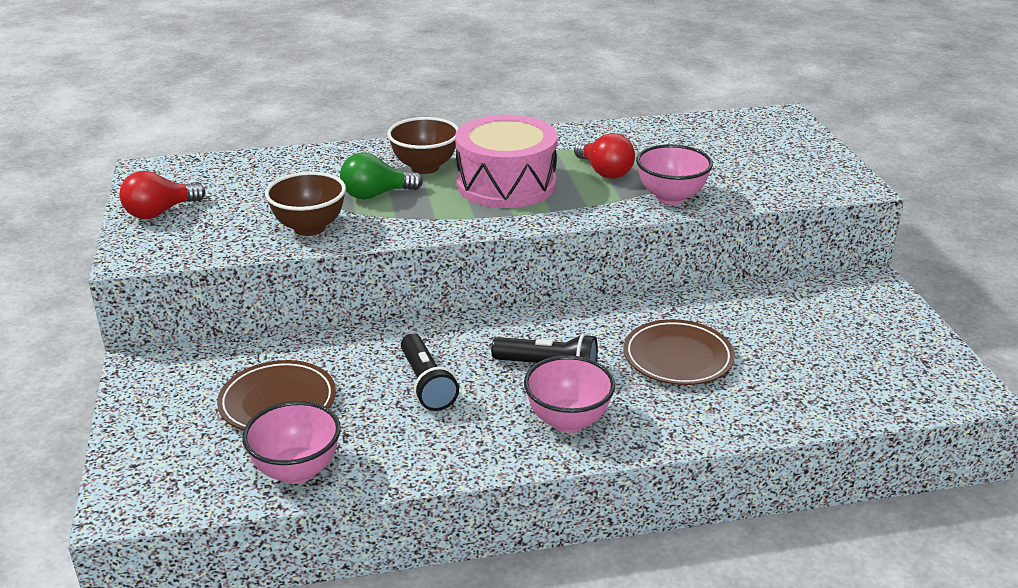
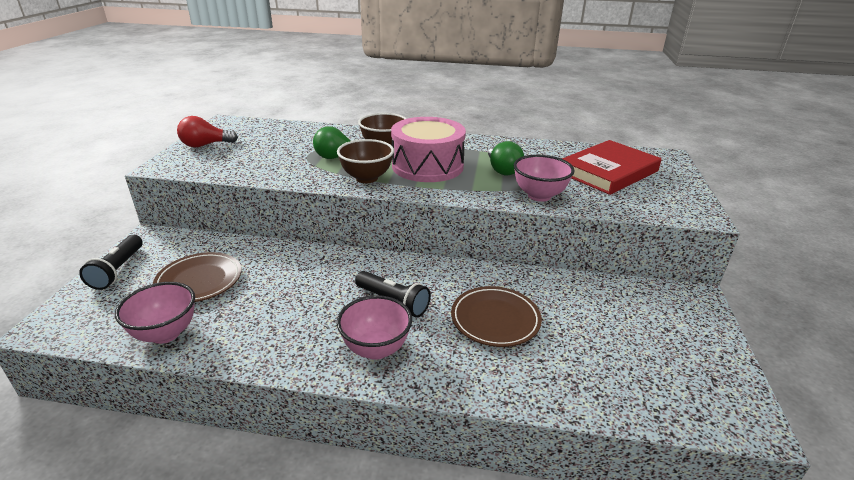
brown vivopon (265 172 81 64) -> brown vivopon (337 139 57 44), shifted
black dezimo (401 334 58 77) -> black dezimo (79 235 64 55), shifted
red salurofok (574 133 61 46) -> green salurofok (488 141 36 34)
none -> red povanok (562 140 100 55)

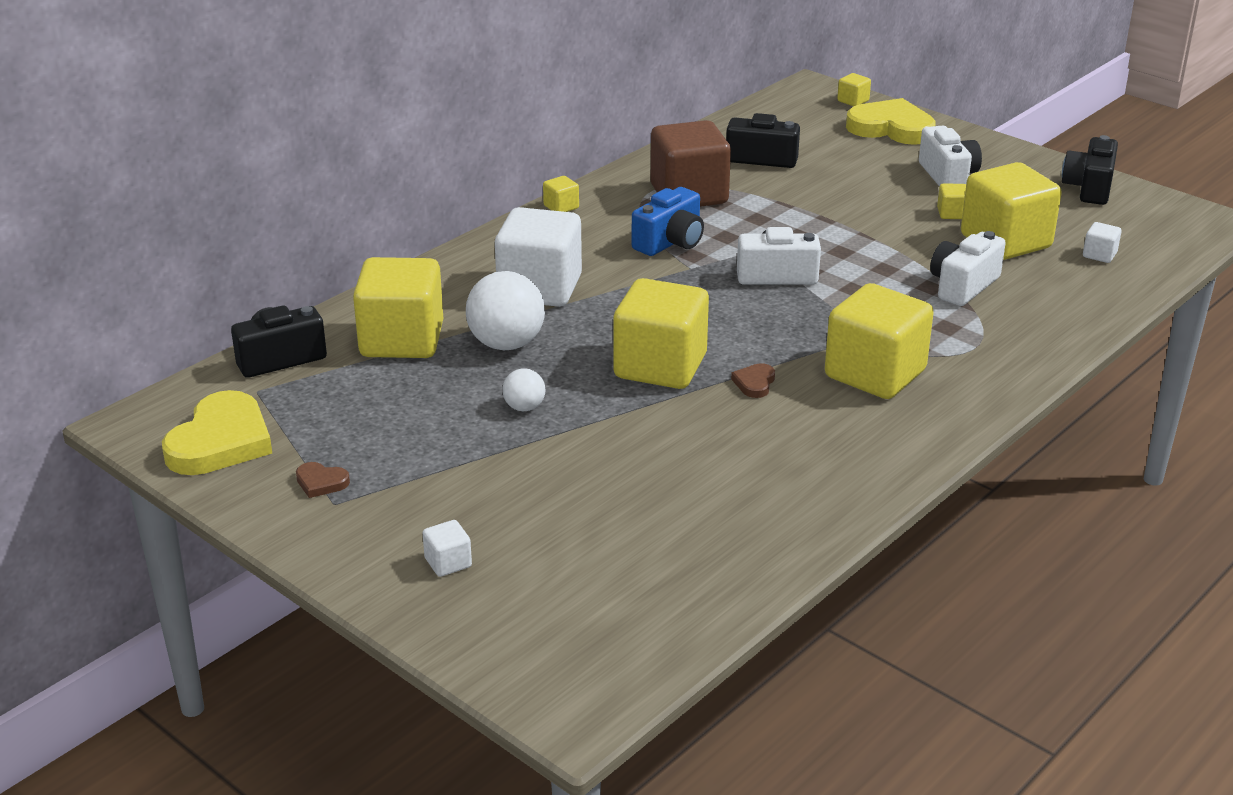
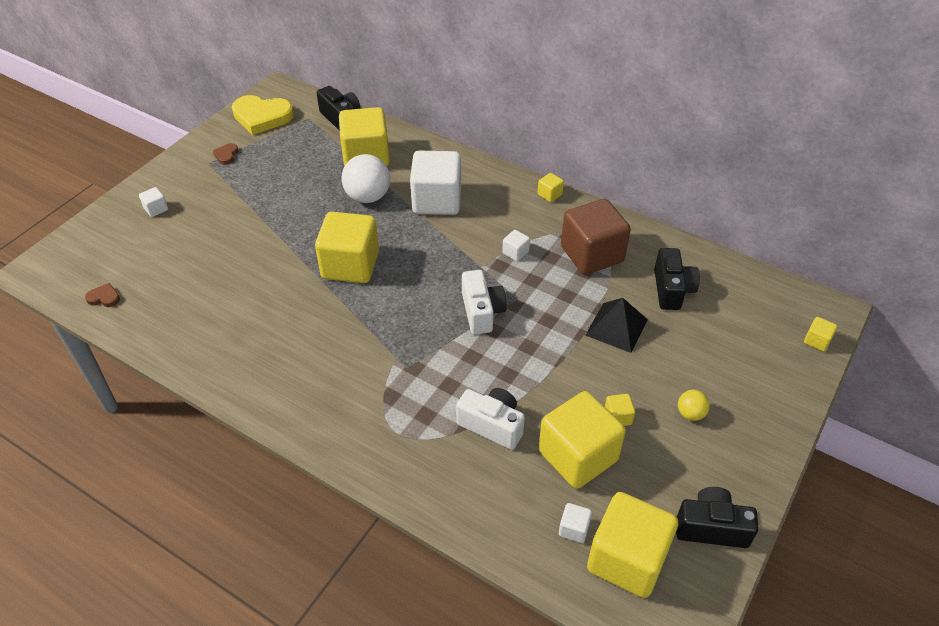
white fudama (502 368 44 43) -> none
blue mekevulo (632 187 72 69) -> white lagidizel (502 230 28 31)
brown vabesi (731 363 44 35) -> brown vabesi (85 283 35 24), shifted
yellow lagidizel (825 283 109 116) -> yellow lagidizel (587 492 91 106), shifted
yellow vabesi (846 98 90 47) -> none
white mekevulo (919 125 63 62) -> yellow fudama (678 390 32 31)
none -> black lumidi (585 298 63 55)

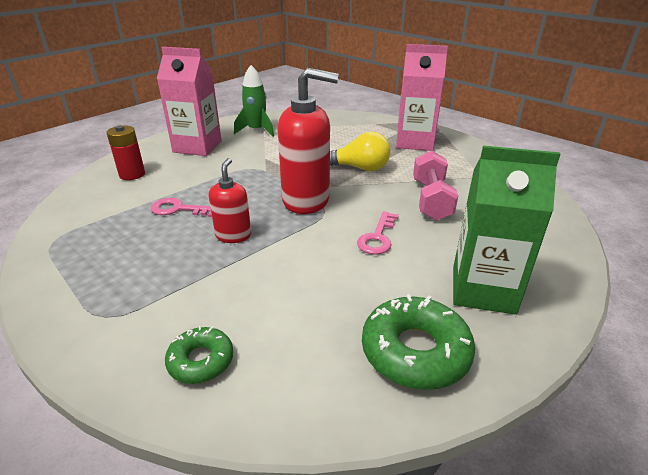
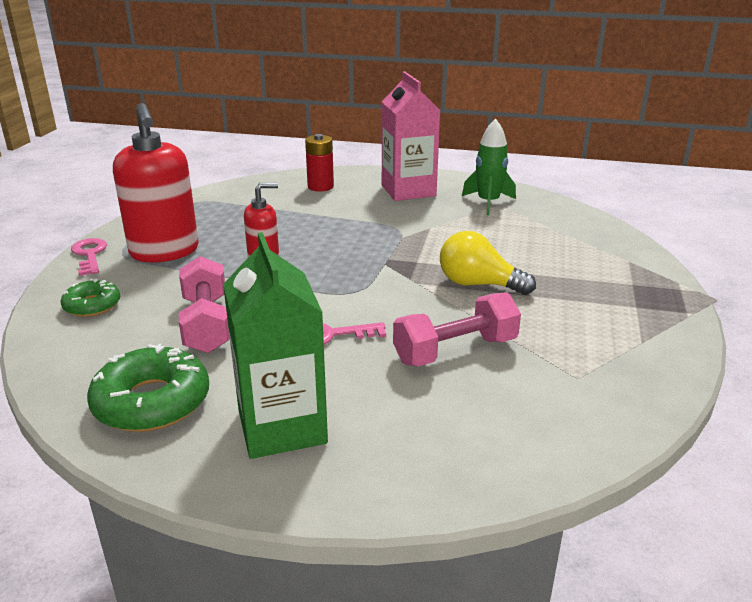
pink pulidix (151 198 61 19) -> pink pulidix (71 238 36 38), shifted
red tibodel (278 68 61 146) -> red tibodel (113 103 86 159), shifted
yellow salurofok (330 132 60 39) -> yellow salurofok (440 231 96 64), 135 degrees clockwise
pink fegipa (396 44 52 107) -> none
none -> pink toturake (179 256 51 97)

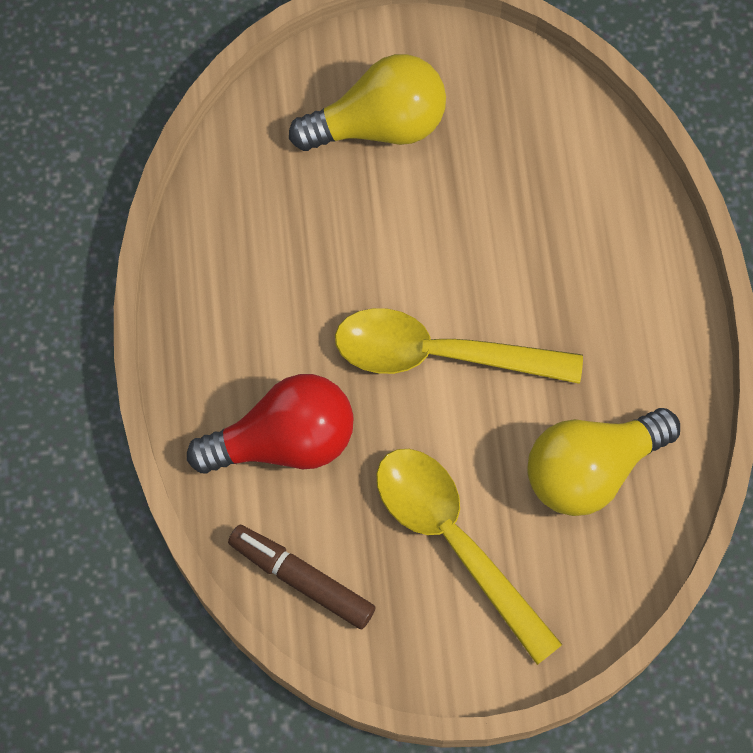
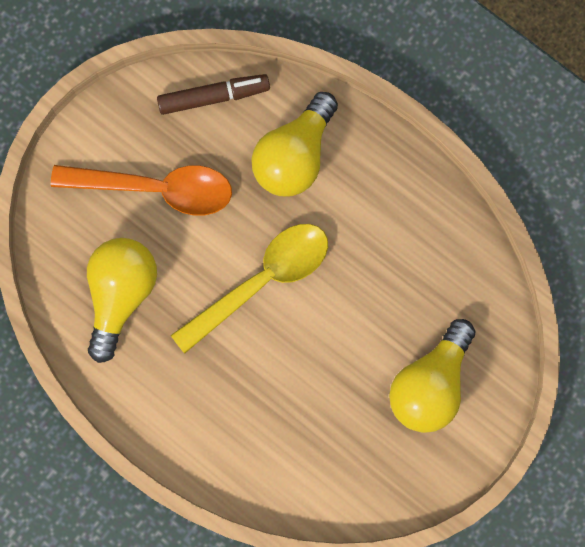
red salurofok (187 374 167 100) -> yellow salurofok (252 92 86 105)
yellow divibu (376 449 187 216) -> orange divibu (51 165 181 50)

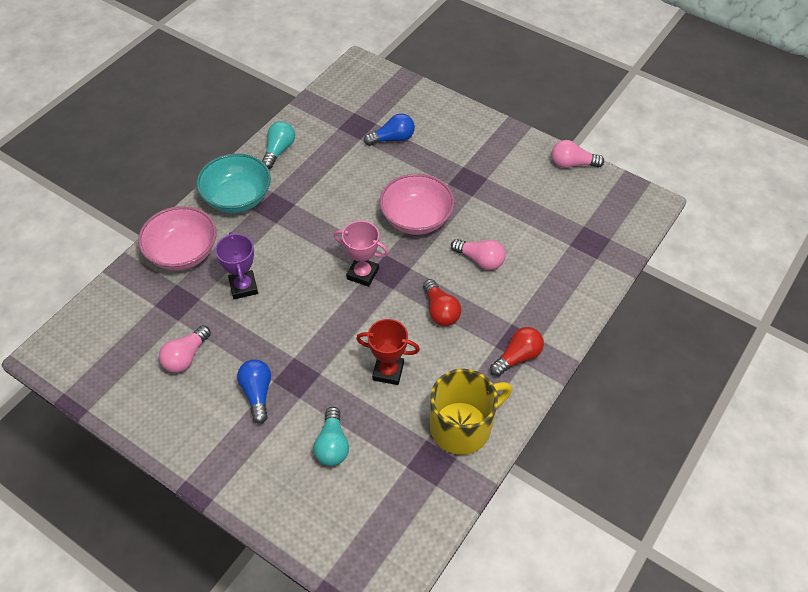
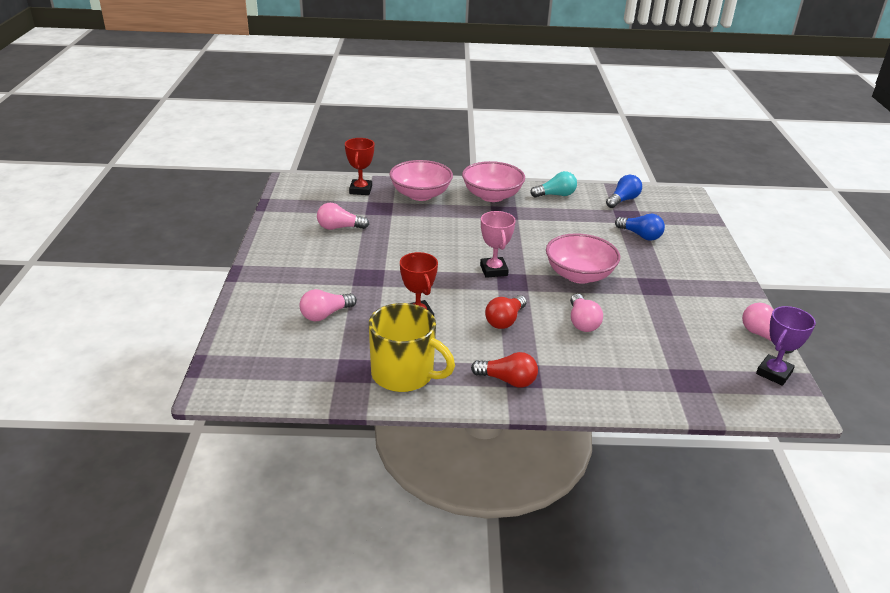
turquoise vivopon (196 153 75 60) -> pink vivopon (462 161 63 41)
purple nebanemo (215 232 43 67) -> purple nebanemo (756 306 60 80), shifted
blue salurofok (237 359 34 65) -> blue salurofok (606 175 36 33), shifted
turquoise salurofok (314 407 35 59) -> pink salurofok (300 289 57 32)
none -> red nebanemo (345 138 29 57)

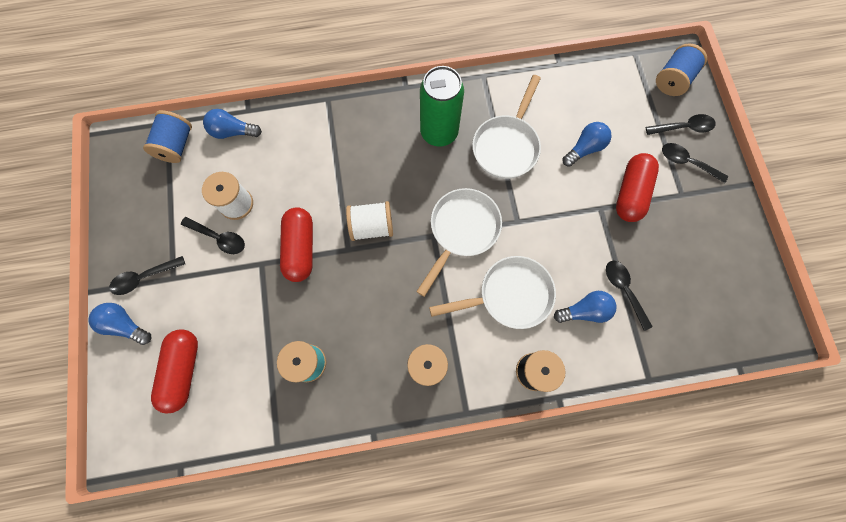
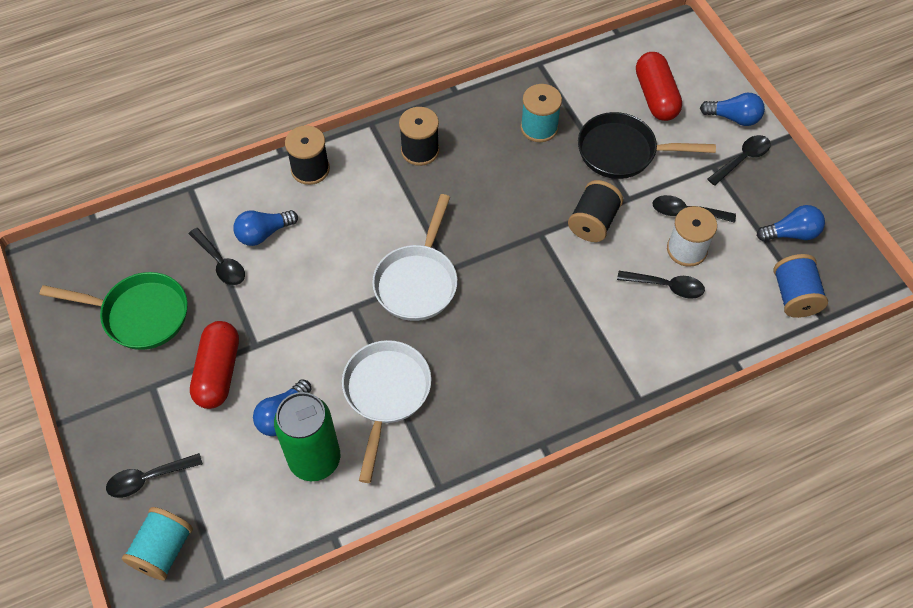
blue salurofok (203 109 59 30) -> blue salurofok (757 205 68 36), shifted
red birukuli (280 207 33 75) -> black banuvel (568 180 55 62)
white banuvel (346 201 47 40) -> none
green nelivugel (420 66 44 81) -> green nelivugel (274 392 66 89), shifted
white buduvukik (429 256 127 73) -> none
blue banuvel (656 43 51 53) -> turquoise banuvel (122 507 71 73)
black divibu (662 143 66 40) -> black divibu (617 271 88 28), shifted
none -> green buduvukik (40 272 148 78)
none -> black buduvukik (578 112 138 67)

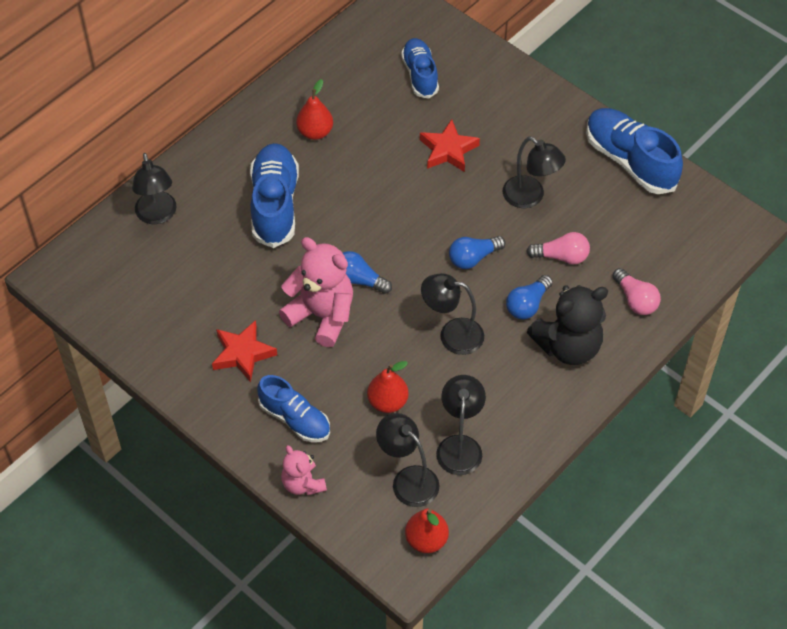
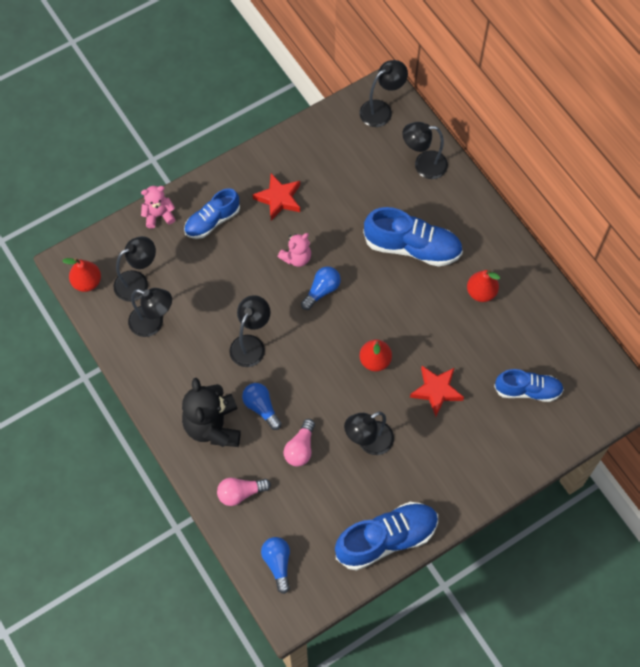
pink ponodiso (279 237 74 110) -> pink ponodiso (278 233 33 34), x0.57
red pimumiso (367 361 42 52) -> red pimumiso (359 340 33 31), shifted
blue salurofok (449 236 56 33) -> blue salurofok (261 537 29 57), shifted
none -> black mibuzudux (359 60 49 67)

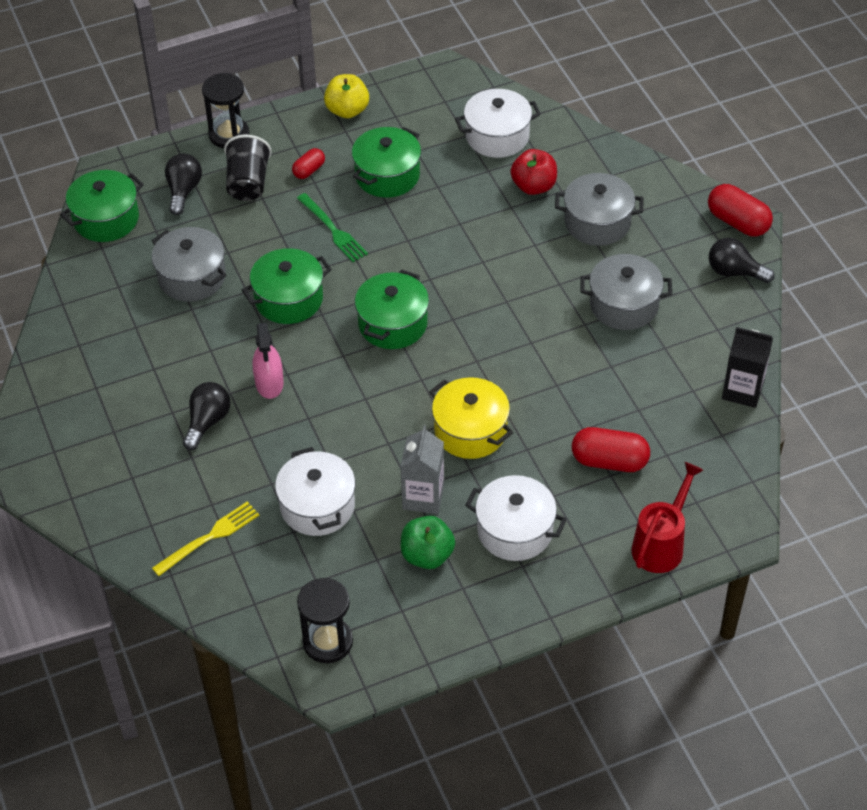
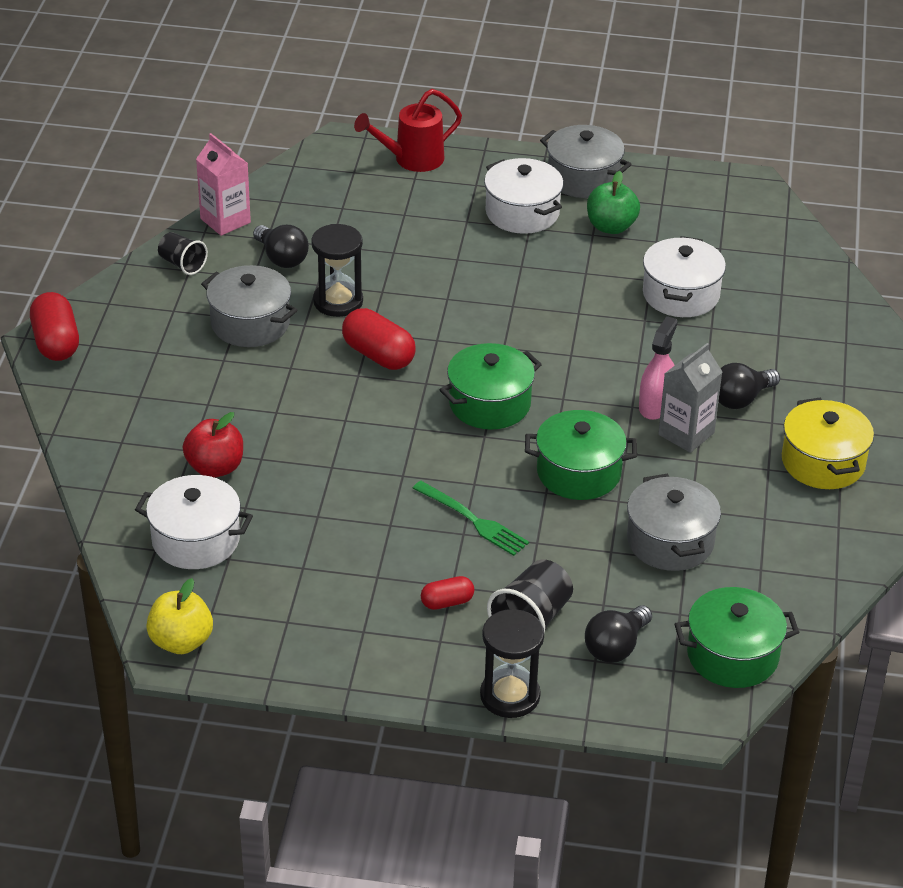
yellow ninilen (152 502 108 74) -> none
green ninilen (297 193 71 69) -> green ninilen (413 481 116 75), 135 degrees clockwise
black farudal (297 578 56 85) -> black farudal (311 224 52 93), shifted
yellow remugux (324 74 45 44) -> yellow remugux (146 578 67 76), shifted
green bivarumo (352 127 69 71) -> none
grey fegipa (400 425 44 89) -> grey fegipa (658 343 64 110), shifted
yellow bivarumo (429 377 84 82) -> yellow bivarumo (782 398 92 91), shifted
grey bivarumo (555 173 88 73) -> grey bivarumo (540 125 92 73), shifted
red birukuli (572 427 78 45) -> red birukuli (342 308 74 62), shifted
black salurofok (709 238 66 45) -> black salurofok (253 225 56 43), shifted
black fegipa (722 327 51 81) -> pink fegipa (196 133 55 103)
none -> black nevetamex (158 232 50 43)

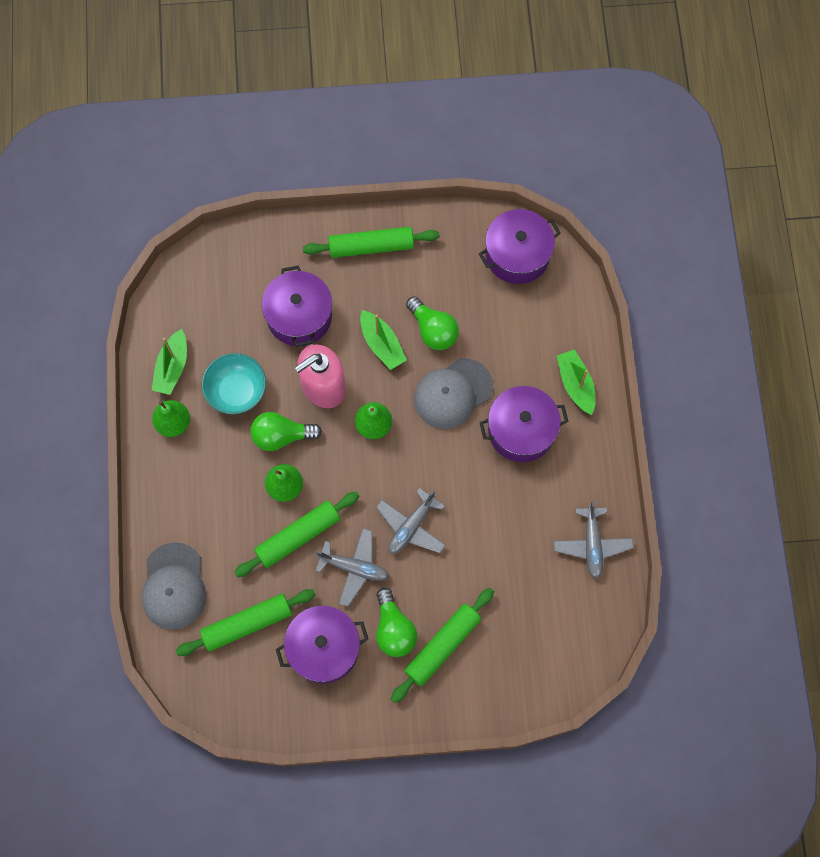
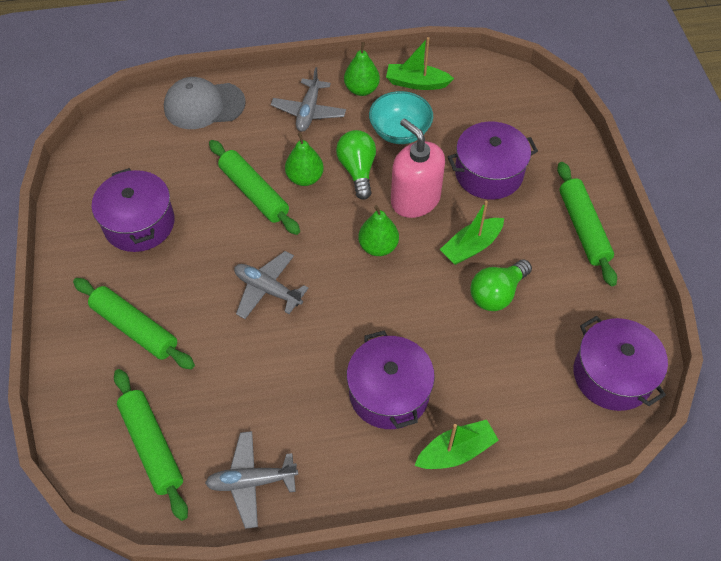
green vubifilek (176 589 140 67) -> green vubifilek (114 369 74 152), shifted
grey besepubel (315 528 74 78) -> grey besepubel (271 67 75 65), shifted
green salurofok (376 588 41 69) -> none
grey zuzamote (414 358 79 71) -> none

